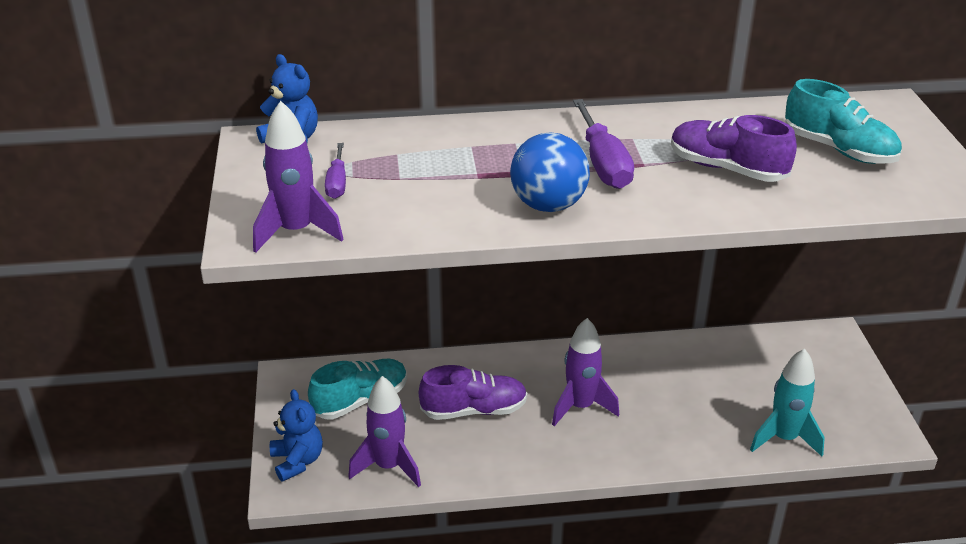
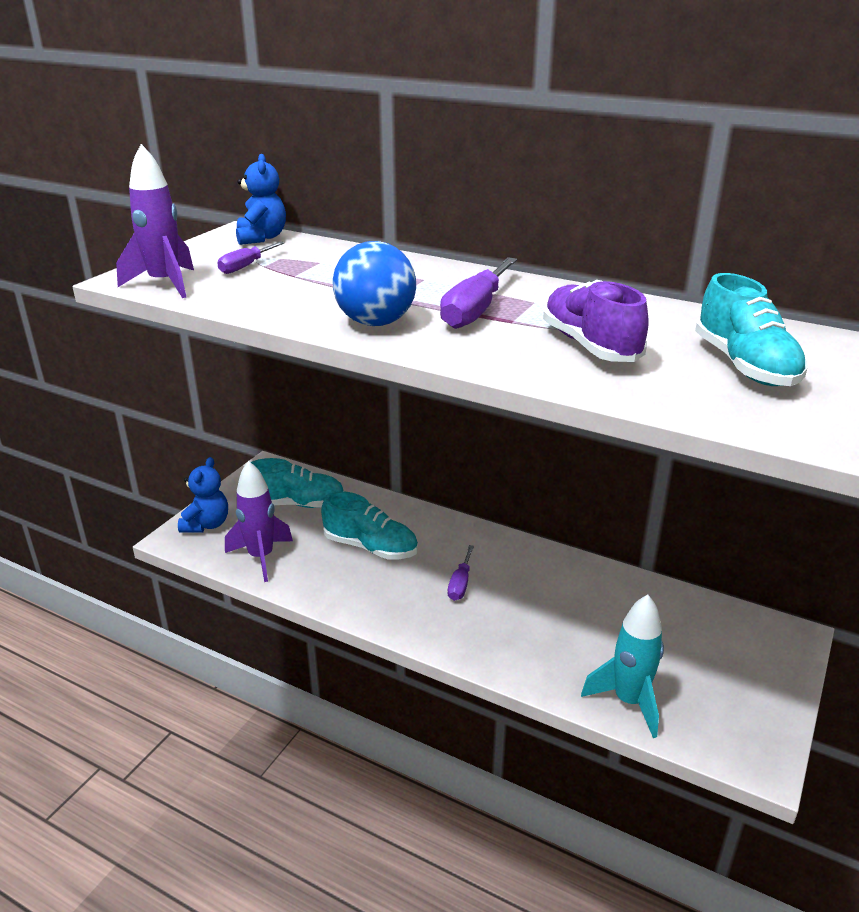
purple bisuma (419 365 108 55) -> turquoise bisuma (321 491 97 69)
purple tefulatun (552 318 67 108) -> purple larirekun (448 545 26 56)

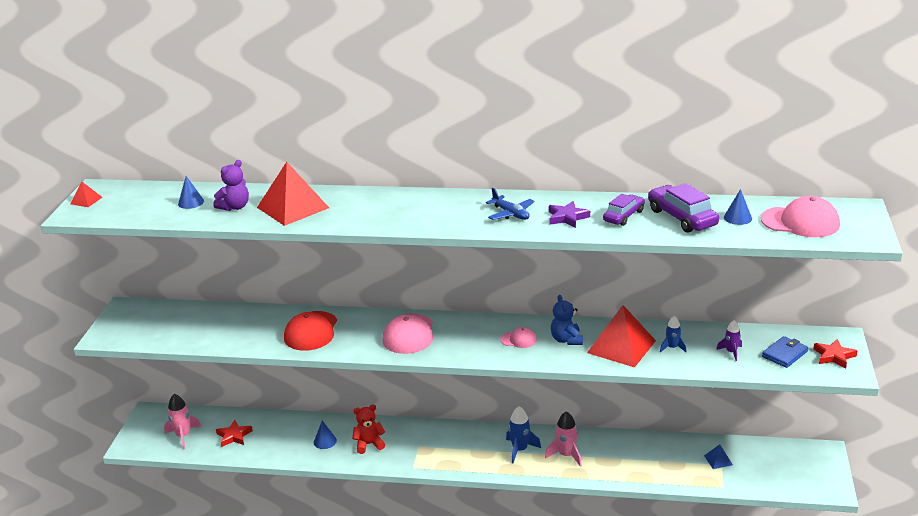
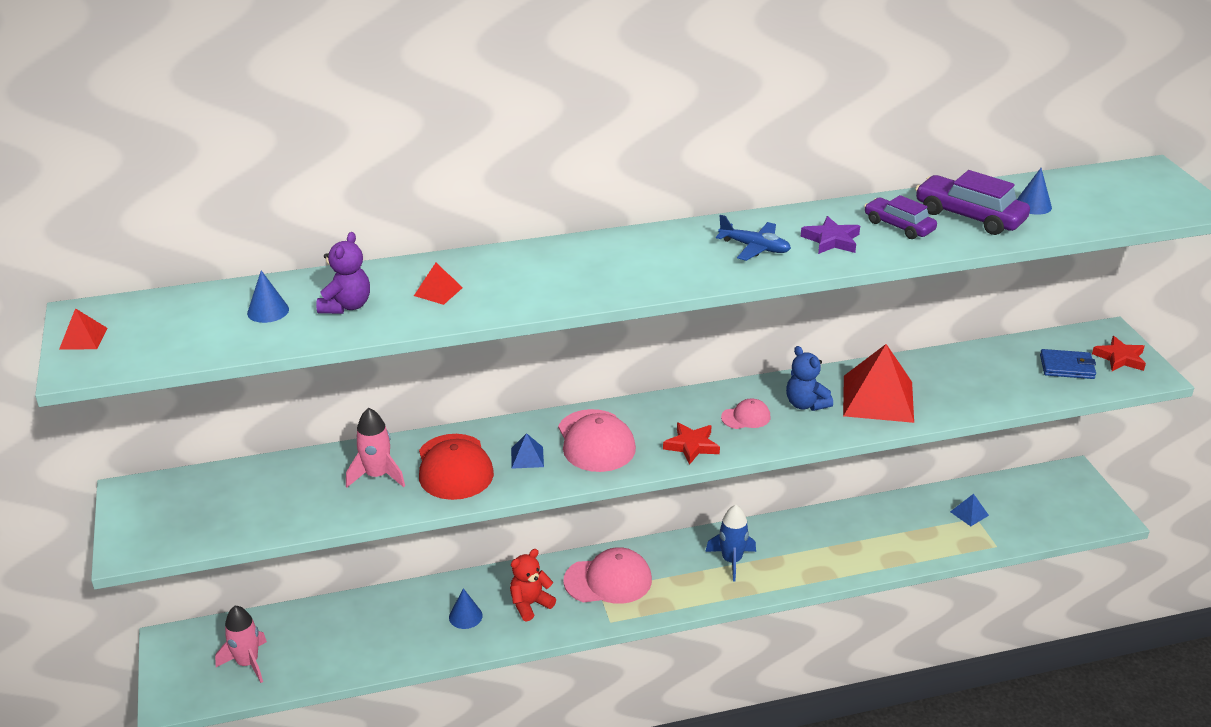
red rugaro (216 420 37 27) -> red rugaro (663 422 57 43), shifted
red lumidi (257 162 72 64) -> red lumidi (414 263 49 42), x0.44
pink tefulatun (545 411 37 56) -> pink tefulatun (346 408 59 79), shifted
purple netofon (603 194 42 32) -> purple netofon (864 195 73 44), 60 degrees counterclockwise
blue tefulatun (660 316 27 37) -> none
purple tefulatun (716 320 26 41) -> none
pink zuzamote (761 196 79 41) -> pink zuzamote (563 547 89 57), shifted
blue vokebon (762 336 46 32) -> blue vokebon (1040 349 56 30), 75 degrees clockwise
none -> blue lumidi (511 433 33 36)

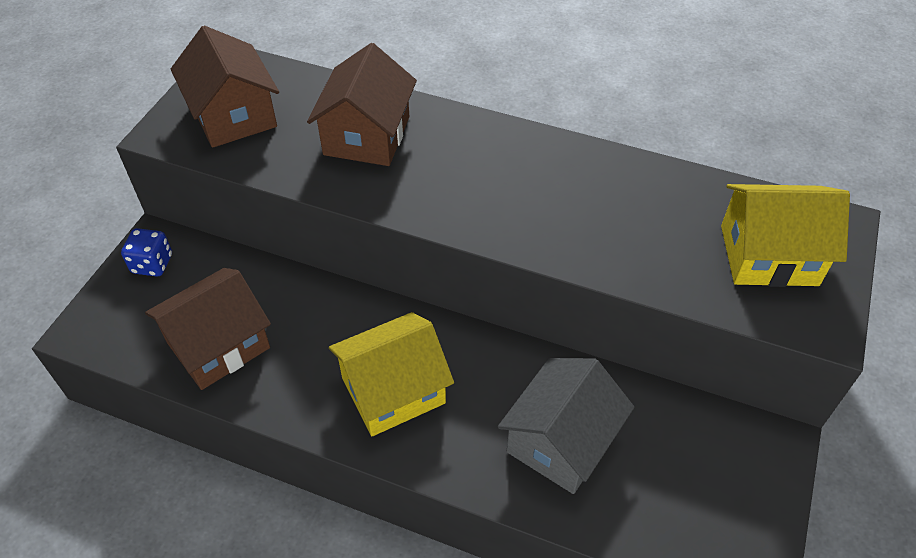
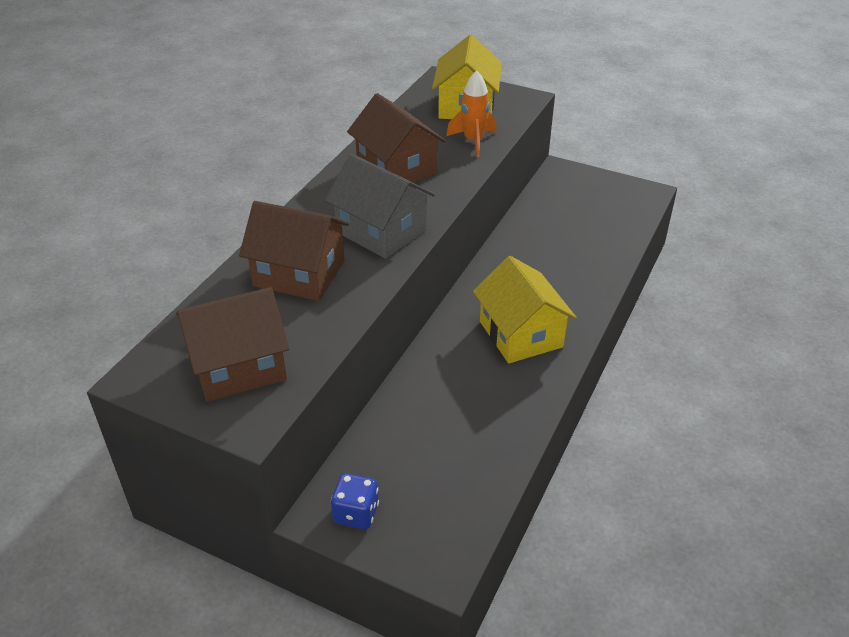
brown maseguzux (145 268 126 122) -> brown maseguzux (347 93 99 90), shifted
grey maseguzux (498 358 136 136) -> grey maseguzux (325 154 110 105), shifted
none -> orange tefulatun (446 70 51 87)

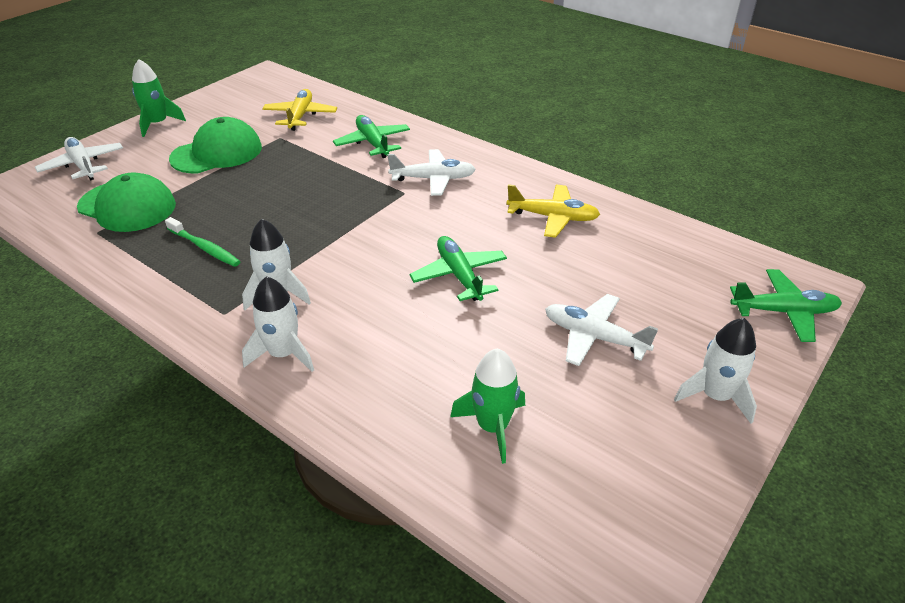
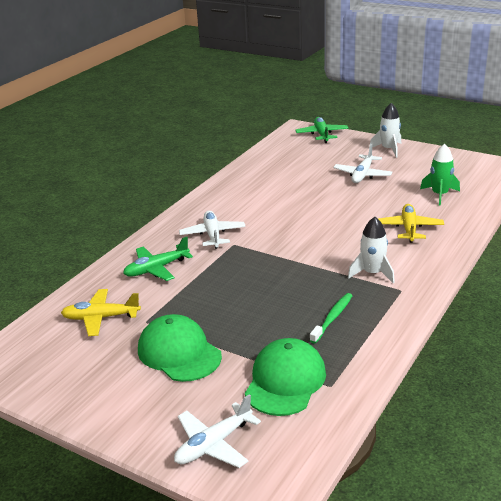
green tefulatun (132 59 54 78) -> none
white tefulatun (242 276 72 96) -> none
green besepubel (409 236 98 65) -> none
yellow besepubel (506 184 94 54) -> yellow besepubel (379 204 65 39), shifted

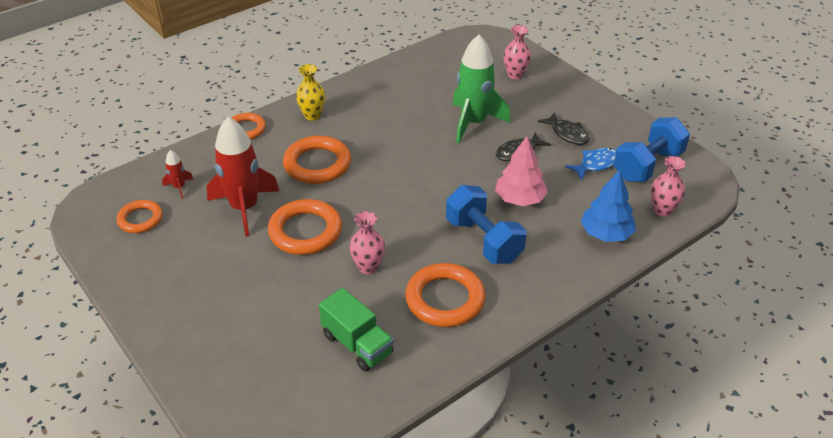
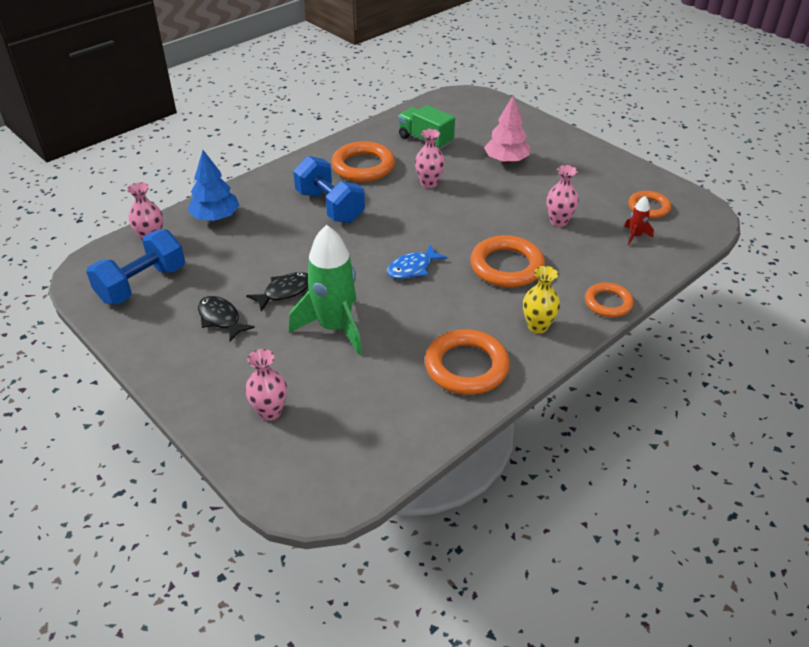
red tefulatun (207 117 72 120) -> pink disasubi (547 165 32 62)
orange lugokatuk (268 199 74 56) -> orange lugokatuk (425 329 85 66), shifted
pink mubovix (495 136 53 70) -> pink mubovix (484 96 46 67), shifted
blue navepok (565 148 52 32) -> blue navepok (387 245 61 34), shifted

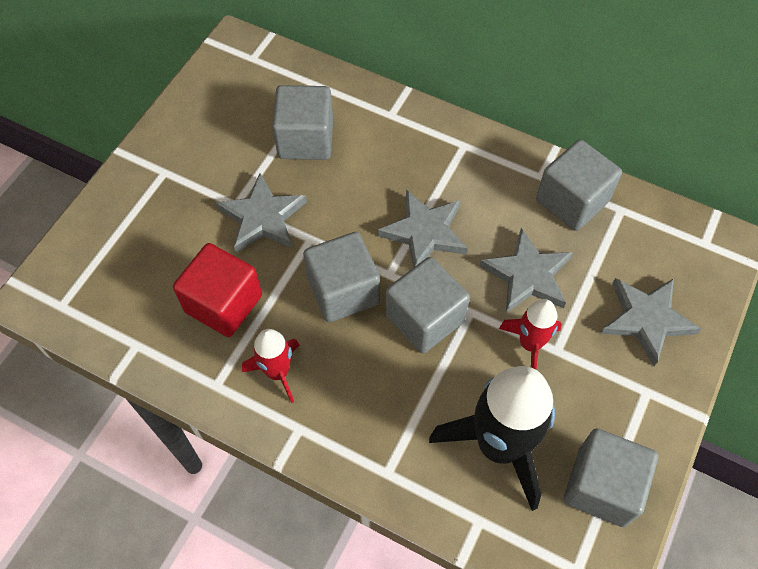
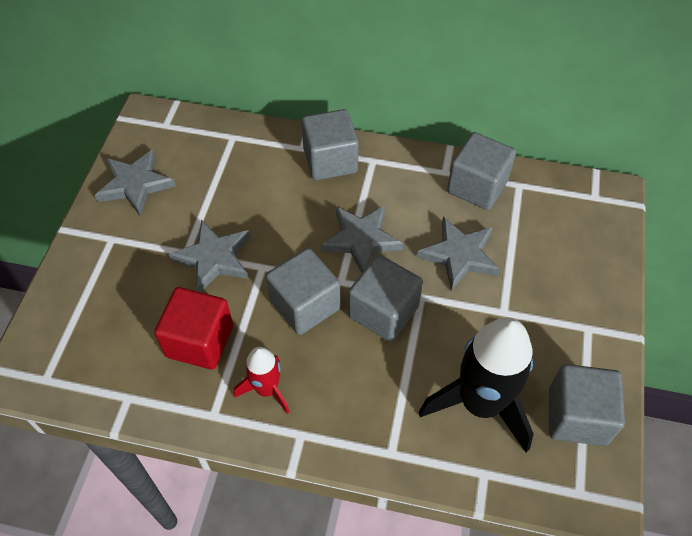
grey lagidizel (272 85 61 75) -> grey lagidizel (301 109 58 71), shifted
red tefulatun (499 299 63 70) -> none
grey rugaro (601 278 100 88) -> grey rugaro (95 149 81 67), shifted

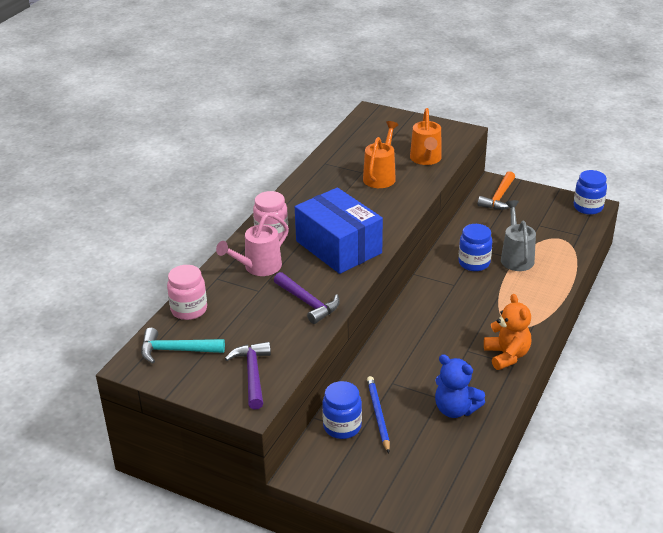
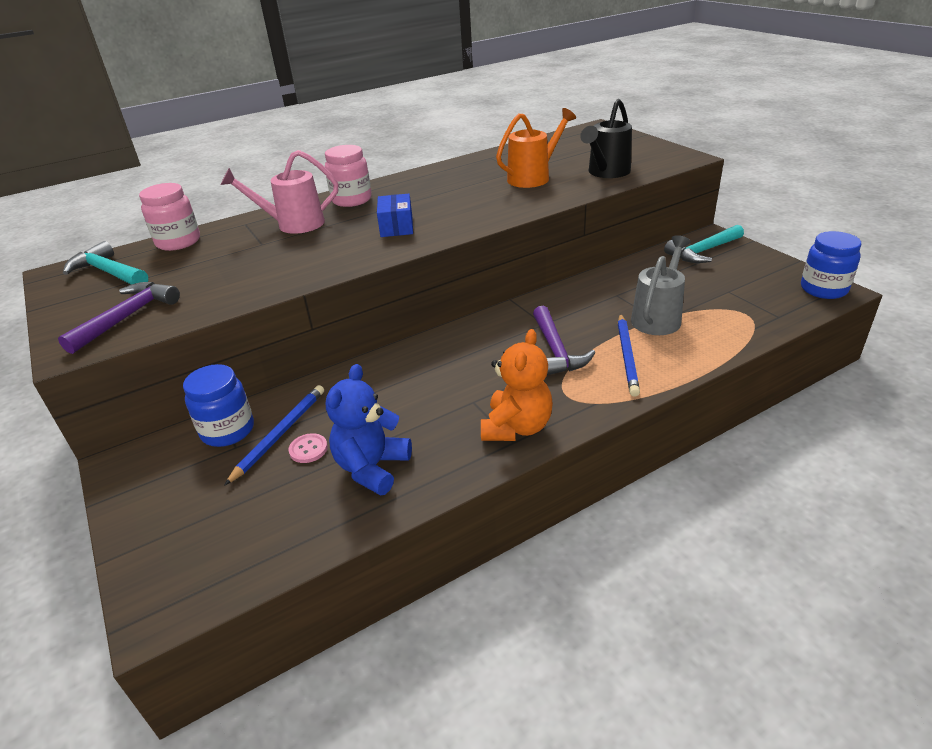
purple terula (274 272 66 52) -> purple terula (533 306 62 69), shifted
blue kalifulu (295 187 88 87) -> blue kalifulu (377 194 36 43), x0.45
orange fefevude (410 108 32 57) -> black fefevude (580 99 52 79)
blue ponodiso (435 354 50 64) -> blue ponodiso (326 364 86 132), 45 degrees clockwise
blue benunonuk (459 224 33 47) -> none
orange terula (478 171 37 39) -> turquoise terula (664 225 80 38)
none -> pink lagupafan (288 433 40 30)
none -> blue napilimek (618 314 22 83)

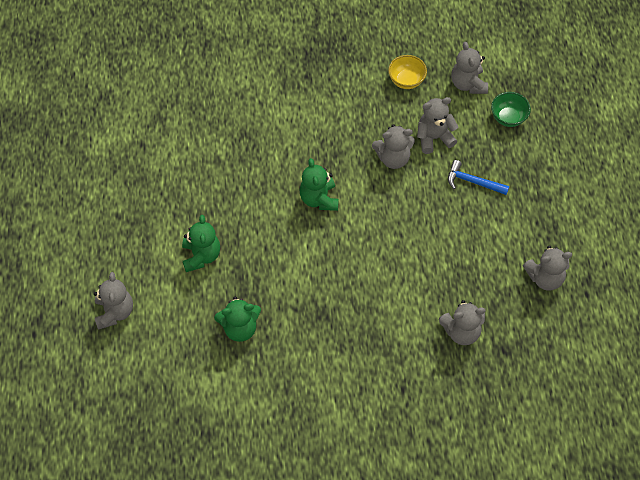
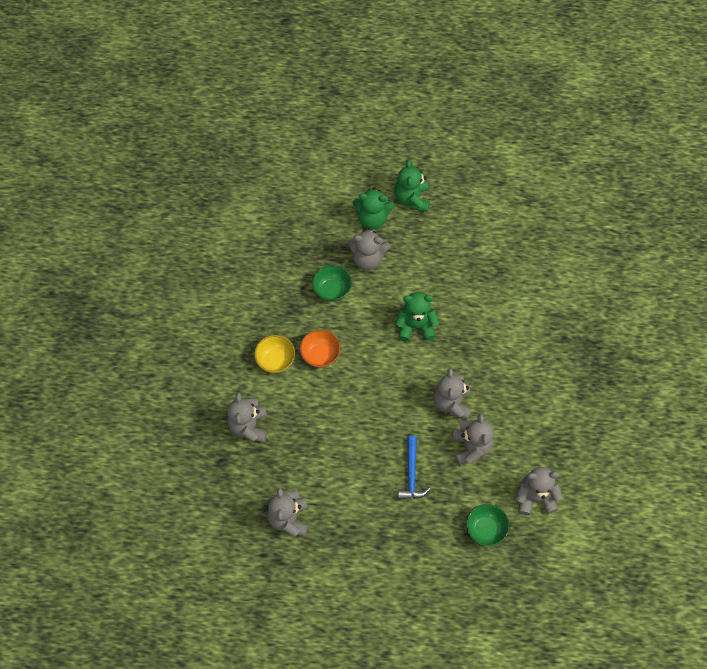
grey ponodiso (94 272 39 58) -> grey ponodiso (348 228 42 42), shifted
green ponodiso (214 297 47 45) -> green ponodiso (394 159 36 53), shifted
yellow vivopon (388 55 39 34) -> yellow vivopon (254 335 41 38), shifted
blue terula (448 160 61 35) -> blue terula (398 436 32 63), 150 degrees clockwise
none -> orange vivopon (300 330 40 38)
none -> green vivopon (312 265 40 37)

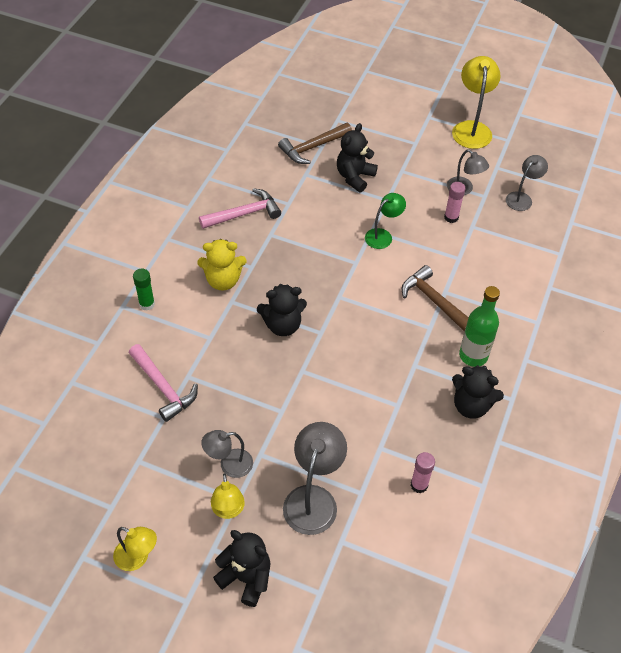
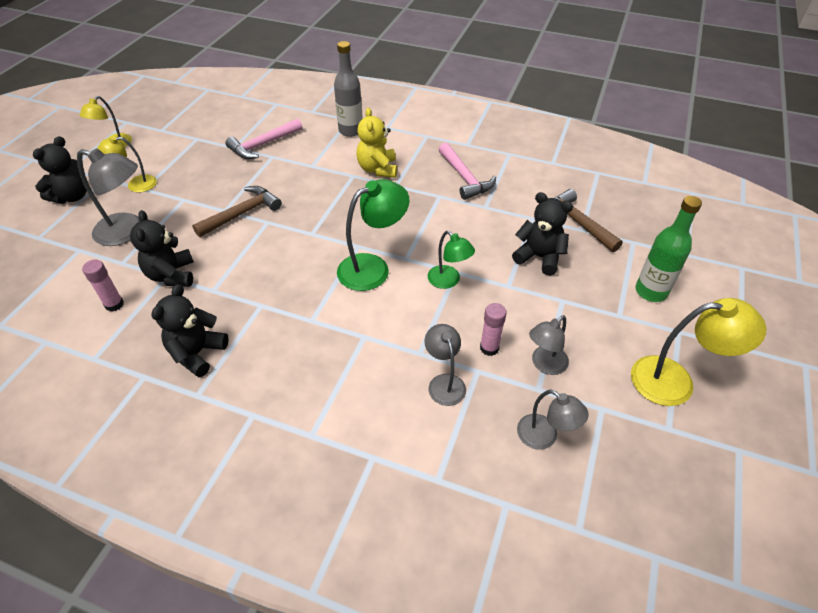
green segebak (133 269 22 42) -> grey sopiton (334 41 29 96)
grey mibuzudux (201 430 52 48) -> grey mibuzudux (424 324 42 82), shifted
black ponodiso (257 284 50 52) -> black ponodiso (130 210 64 77), shifted
brown terula (402 265 67 67) -> brown terula (192 186 90 51), shifted
green sopiton (459 286 41 81) -> green sopiton (636 196 66 106), shifted
none -> green mibuzudux (337 179 72 112)

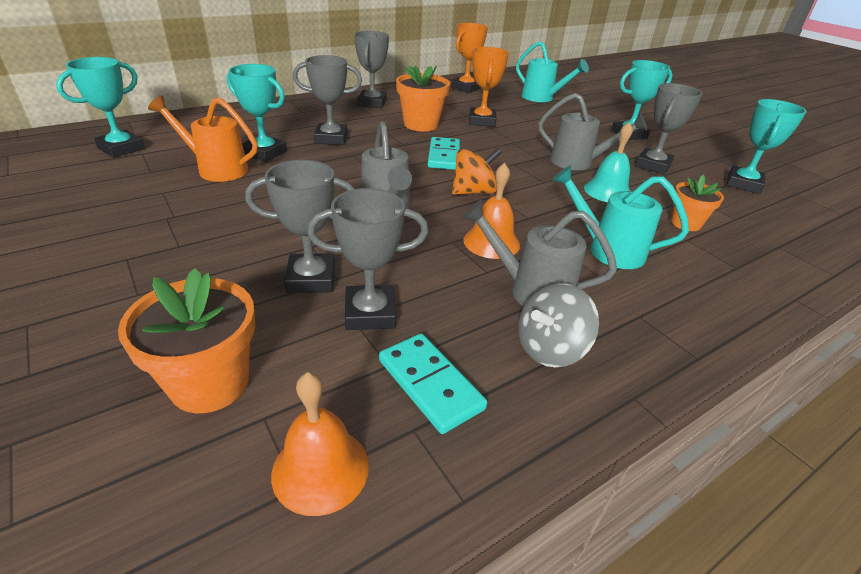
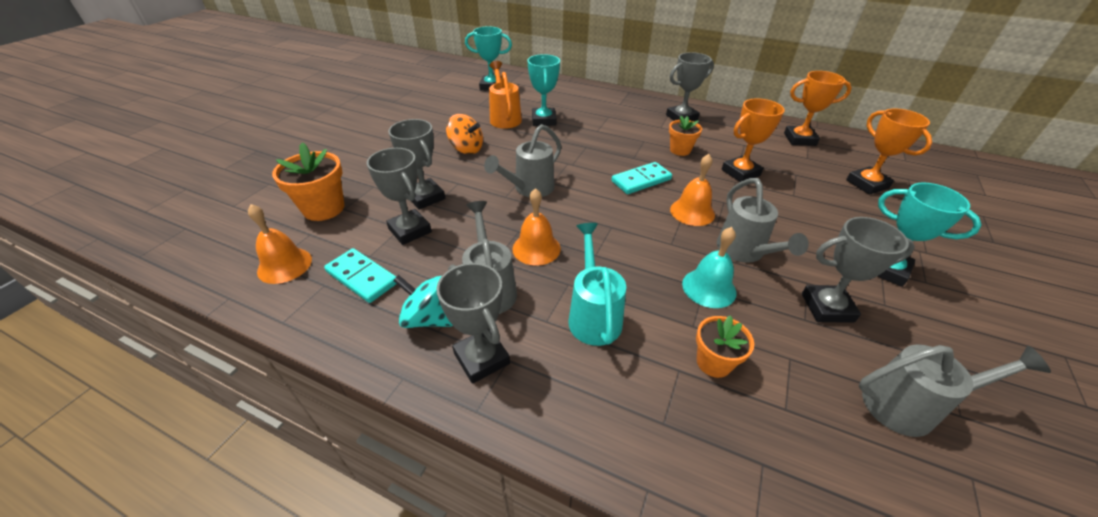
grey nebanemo (293 55 69 90) -> grey nebanemo (436 263 74 121), shifted
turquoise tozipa (379 333 108 101) -> turquoise tozipa (324 248 72 55), 75 degrees counterclockwise
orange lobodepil (396 65 54 67) -> orange lobodepil (669 116 33 40), x0.63
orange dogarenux (452 148 50 47) -> orange dogarenux (446 114 37 40), shifted
turquoise fefevude (516 41 73 61) -> orange nebanemo (846 108 86 87)
grey dogarenux (519 283 80 84) -> turquoise dogarenux (393 275 60 53)
turquoise nebanemo (727 99 80 95) -> grey fefevude (858 345 193 92)
none -> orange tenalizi (670 154 45 72)

